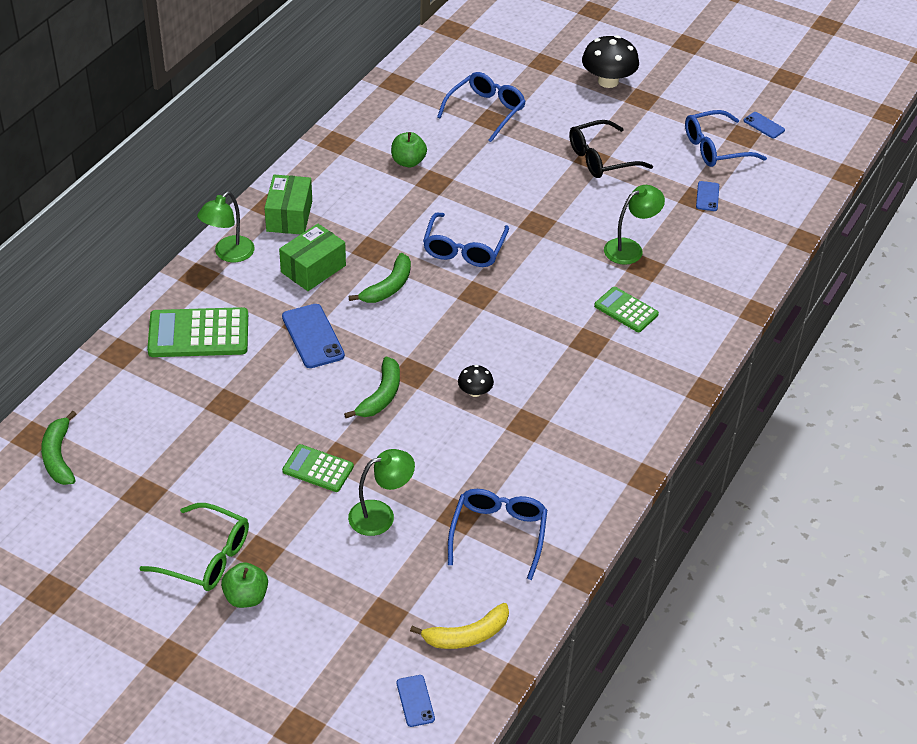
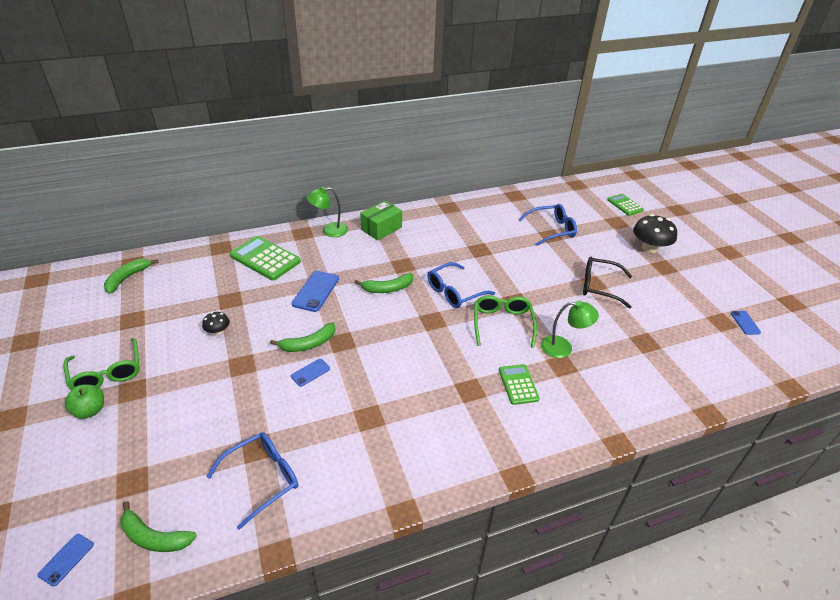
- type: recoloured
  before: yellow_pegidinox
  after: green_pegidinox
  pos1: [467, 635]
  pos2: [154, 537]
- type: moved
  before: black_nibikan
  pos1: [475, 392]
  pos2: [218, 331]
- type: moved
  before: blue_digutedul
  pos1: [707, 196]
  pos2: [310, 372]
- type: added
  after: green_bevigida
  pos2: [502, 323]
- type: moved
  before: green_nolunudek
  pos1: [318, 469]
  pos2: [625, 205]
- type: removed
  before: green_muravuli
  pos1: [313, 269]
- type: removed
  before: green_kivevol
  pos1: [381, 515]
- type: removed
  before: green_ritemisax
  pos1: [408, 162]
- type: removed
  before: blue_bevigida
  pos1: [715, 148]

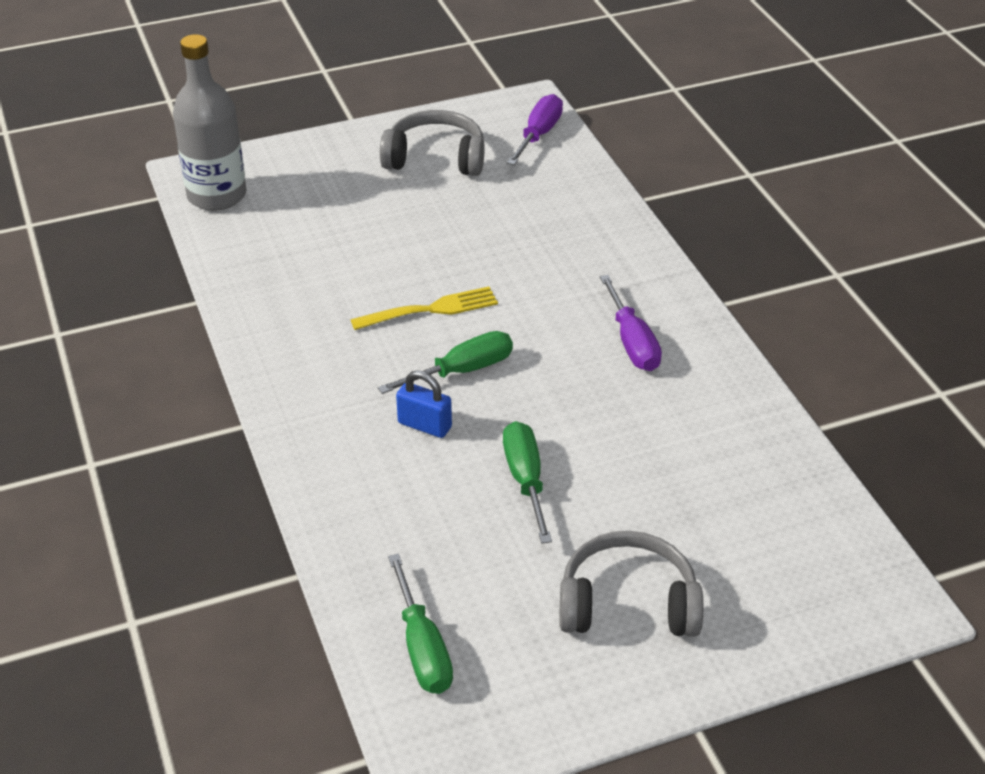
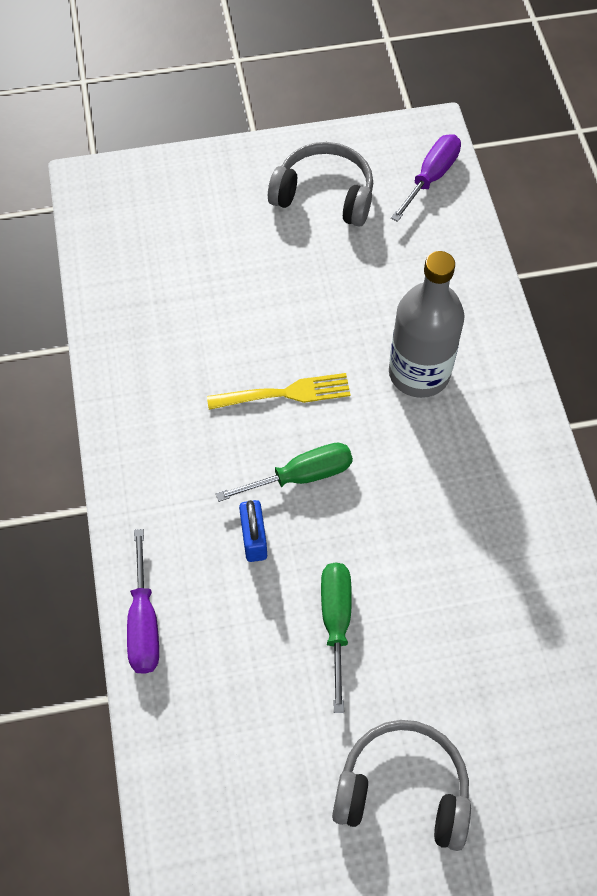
- type: moved
  before: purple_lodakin
  pos1: [632, 342]
  pos2: [144, 622]
- type: turned
  before: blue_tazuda
  pos1: [424, 425]
  pos2: [254, 539]
  turn: 45
- type: moved
  before: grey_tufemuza
  pos1: [217, 195]
  pos2: [419, 373]
- type: removed
  before: green_lodakin
  pos1: [422, 648]

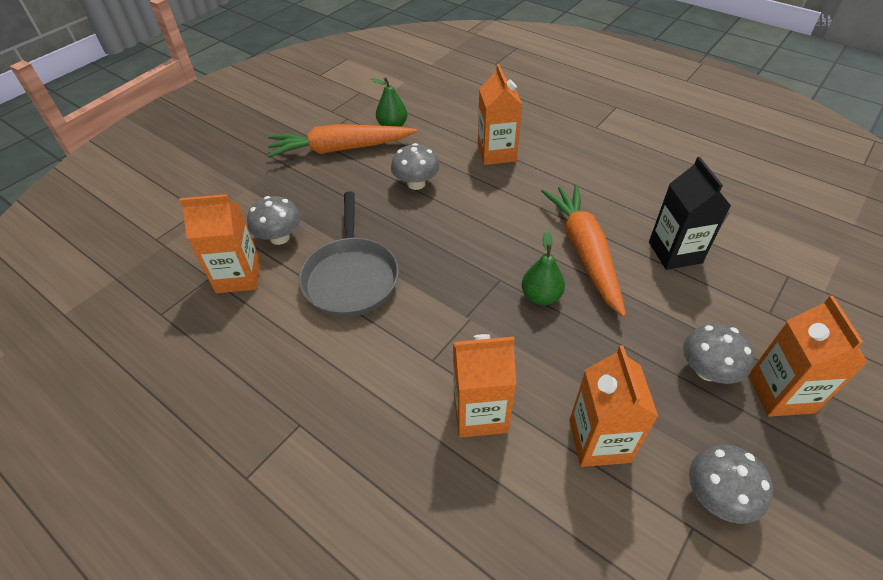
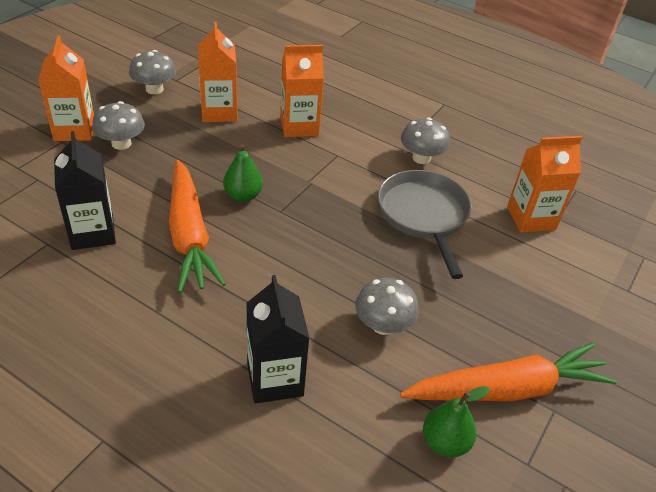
- type: recoloured
  before: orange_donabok
  after: black_donabok
  pos1: [496, 153]
  pos2: [275, 379]
- type: moved
  before: grey_nibikan
  pos1: [280, 237]
  pos2: [421, 158]

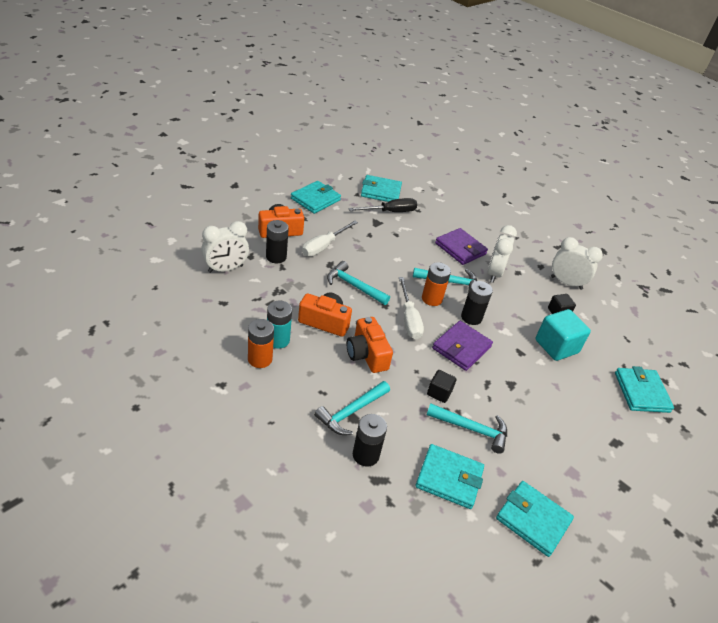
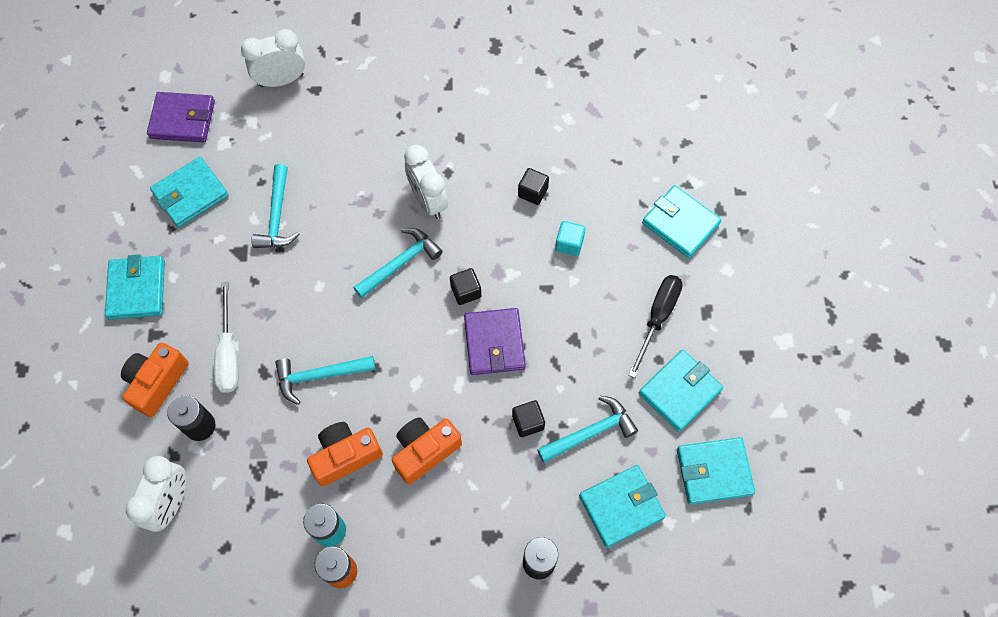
- type: moved
  before: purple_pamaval
  pos1: [460, 249]
  pos2: [182, 120]
- type: moved
  before: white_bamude
  pos1: [566, 283]
  pos2: [281, 80]
- type: moved
  before: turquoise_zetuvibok
  pos1: [351, 412]
  pos2: [277, 216]
- type: turned
  before: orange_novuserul
  pos1: [367, 354]
  pos2: [425, 451]
  turn: 120
- type: replaced
  before: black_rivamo
  after: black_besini
  pos1: [471, 317]
  pos2: [466, 291]
- type: resized
  before: turquoise_besini
  pos1: [556, 346]
  pos2: [569, 244]
  scale: 0.56
- type: moved
  before: black_lodakin
  pos1: [390, 212]
  pos2: [657, 318]
- type: added
  after: turquoise_pamaval
  pos2: [680, 391]
- type: removed
  before: white_lodakin
  pos1: [409, 319]
- type: removed
  before: orange_rivamo
  pos1: [431, 299]

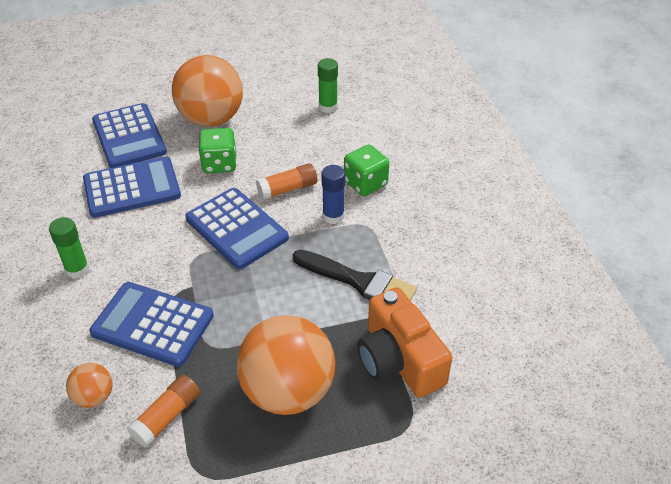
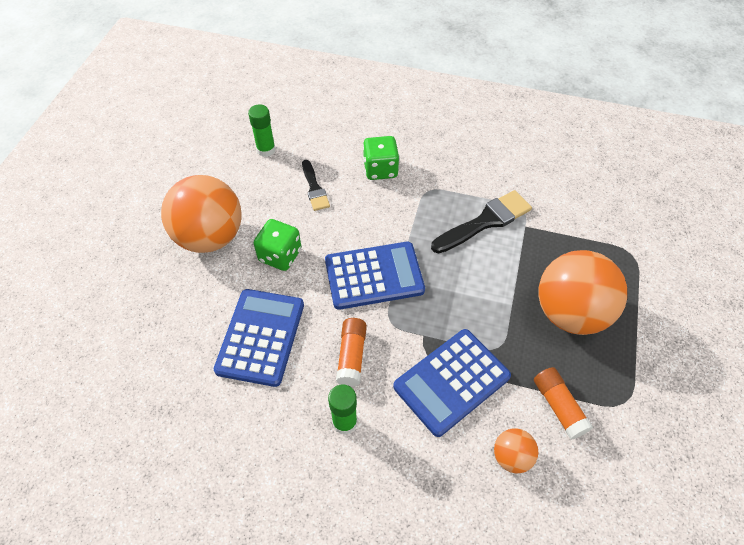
- type: added
  after: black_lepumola
  pos2: [314, 188]
- type: moved
  before: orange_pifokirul
  pos1: [287, 189]
  pos2: [352, 356]
- type: removed
  before: blue_nolunudek
  pos1: [129, 136]
- type: removed
  before: blue_pifokirul
  pos1: [333, 216]
- type: removed
  before: orange_novuserul
  pos1: [399, 360]

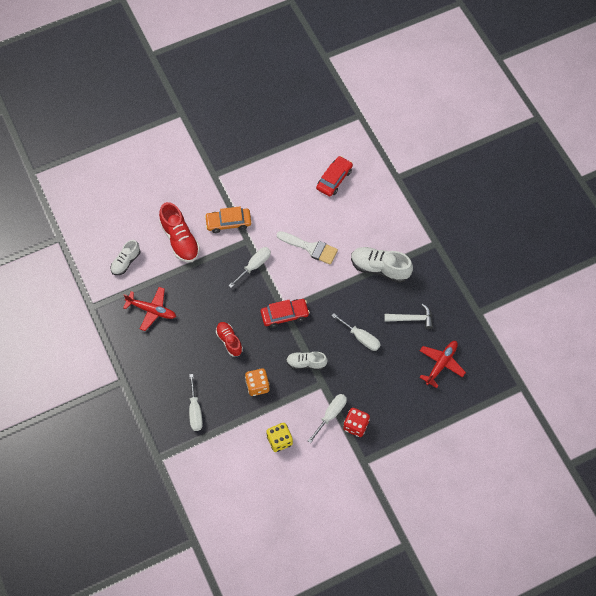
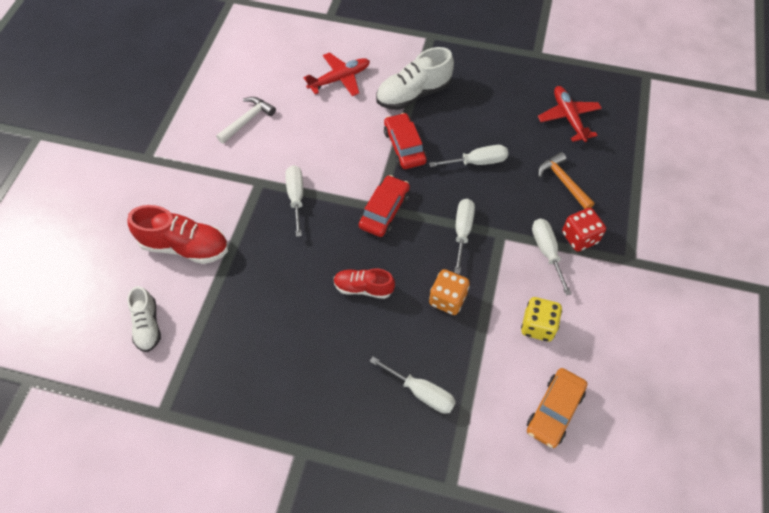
- type: moved
  before: white_zetuvibok
  pos1: [412, 319]
  pos2: [247, 120]
- type: moved
  before: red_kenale
  pos1: [151, 310]
  pos2: [339, 79]
- type: moved
  before: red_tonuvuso
  pos1: [334, 179]
  pos2: [404, 146]
- type: replaced
  before: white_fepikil
  after: white_lodakin
  pos1: [306, 363]
  pos2: [462, 231]
- type: moved
  before: orange_tonuvuso
  pos1: [228, 222]
  pos2: [554, 410]
- type: added
  after: orange_zetuvibok
  pos2: [563, 181]
- type: removed
  before: white_lepumola
  pos1: [310, 248]

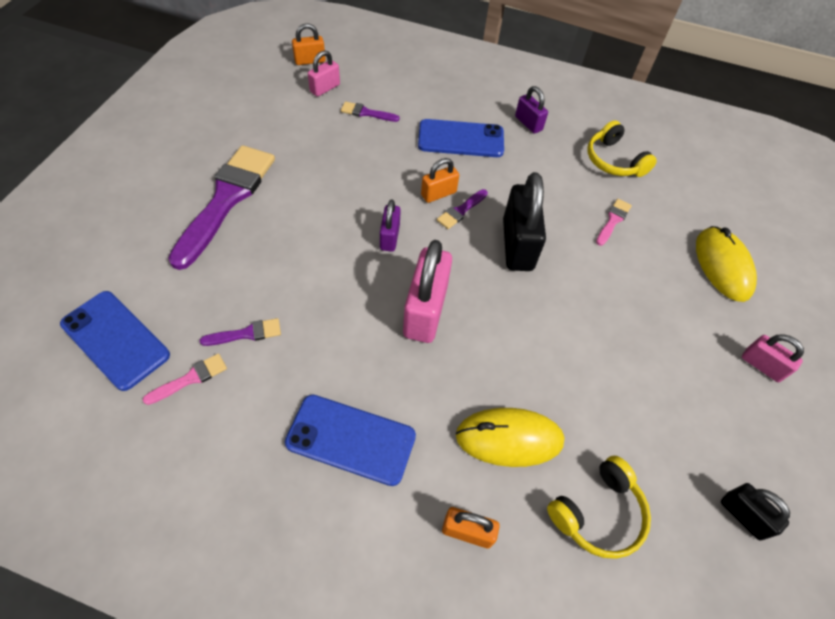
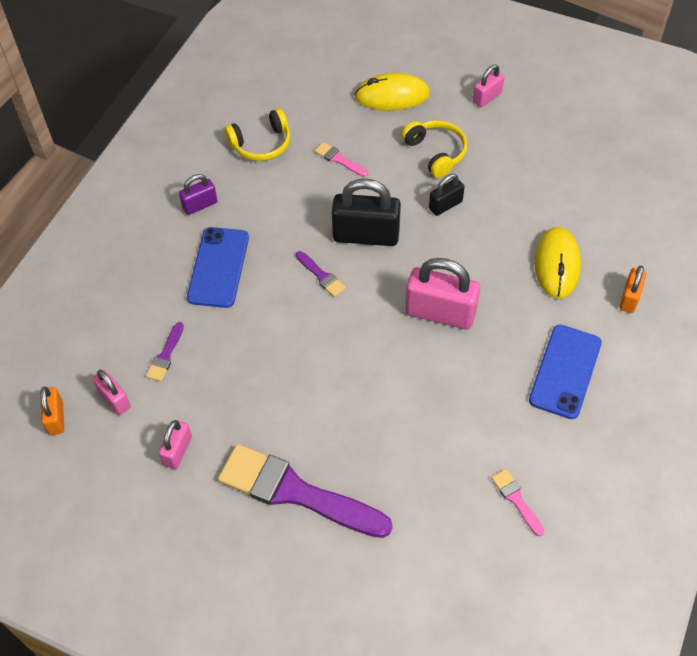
- type: added
  after: pink_tazuda
  pos2: [177, 451]
- type: moved
  before: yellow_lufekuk
  pos1: [598, 513]
  pos2: [436, 152]
- type: moved
  before: black_tazuda
  pos1: [743, 516]
  pos2: [445, 205]
- type: removed
  before: blue_digutedul
  pos1: [115, 339]
- type: removed
  before: purple_lepumola
  pos1: [246, 333]
- type: removed
  before: purple_tazuda
  pos1: [390, 237]
- type: removed
  before: orange_tazuda
  pos1: [438, 194]

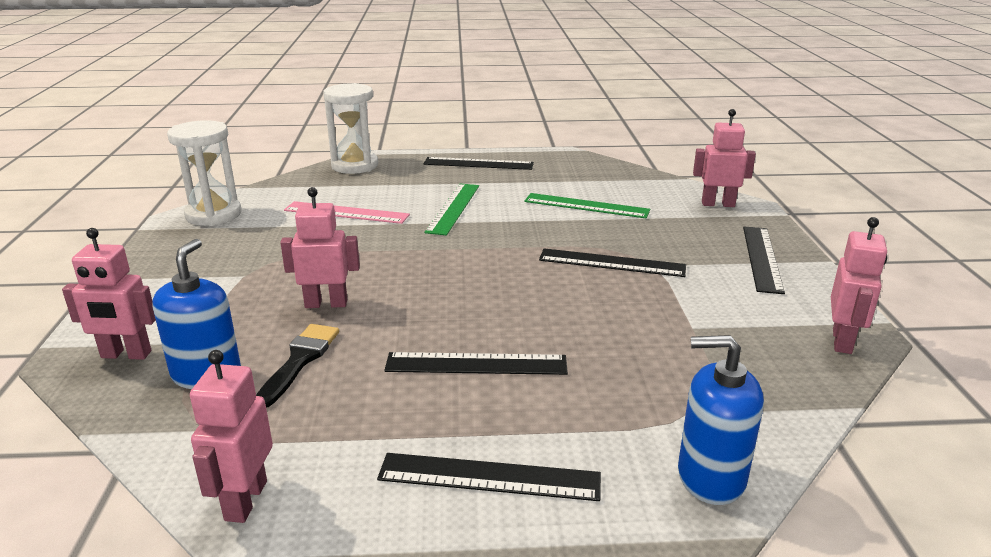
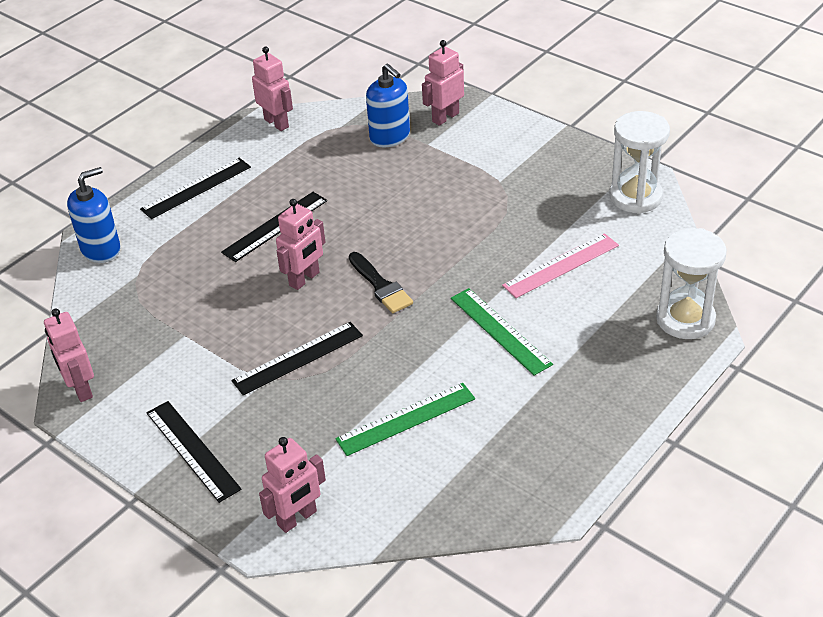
- type: moved
  before: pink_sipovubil
  pos1: [326, 304]
  pos2: [304, 279]
- type: moved
  before: black_lepumola
  pos1: [300, 360]
  pos2: [381, 286]
- type: removed
  before: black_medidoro
  pos1: [478, 163]

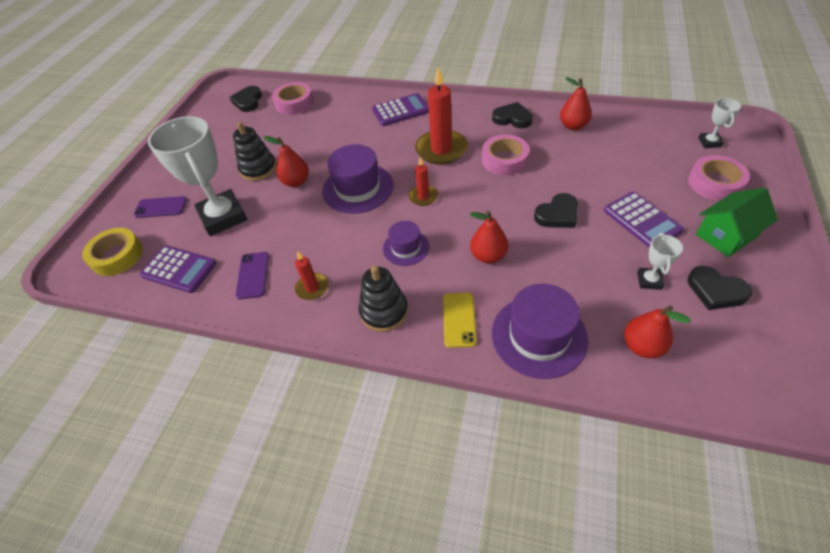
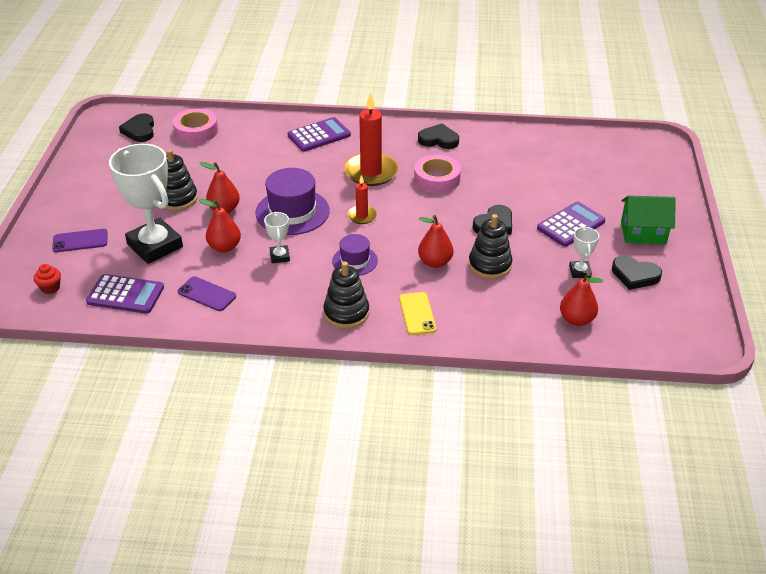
- type: replaced
  before: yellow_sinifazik
  after: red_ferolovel
  pos1: [117, 256]
  pos2: [50, 288]
- type: turned
  before: purple_digutedul
  pos1: [253, 275]
  pos2: [207, 294]
  turn: -45
- type: moved
  before: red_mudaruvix
  pos1: [573, 126]
  pos2: [224, 247]
- type: moved
  before: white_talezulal
  pos1: [709, 142]
  pos2: [279, 256]
- type: added
  after: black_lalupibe
  pos2: [490, 265]
- type: turned
  before: purple_nolunudek
  pos1: [642, 220]
  pos2: [571, 225]
  turn: -90
- type: turned
  before: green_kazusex
  pos1: [726, 235]
  pos2: [643, 233]
  turn: 45
- type: removed
  before: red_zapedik
  pos1: [312, 288]
- type: removed
  before: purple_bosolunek
  pos1: [539, 336]
- type: removed
  before: pink_sinifazik
  pos1: [715, 183]

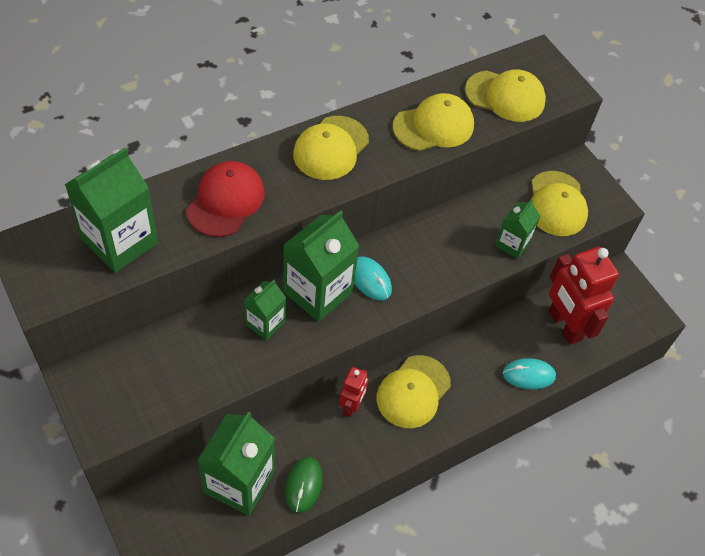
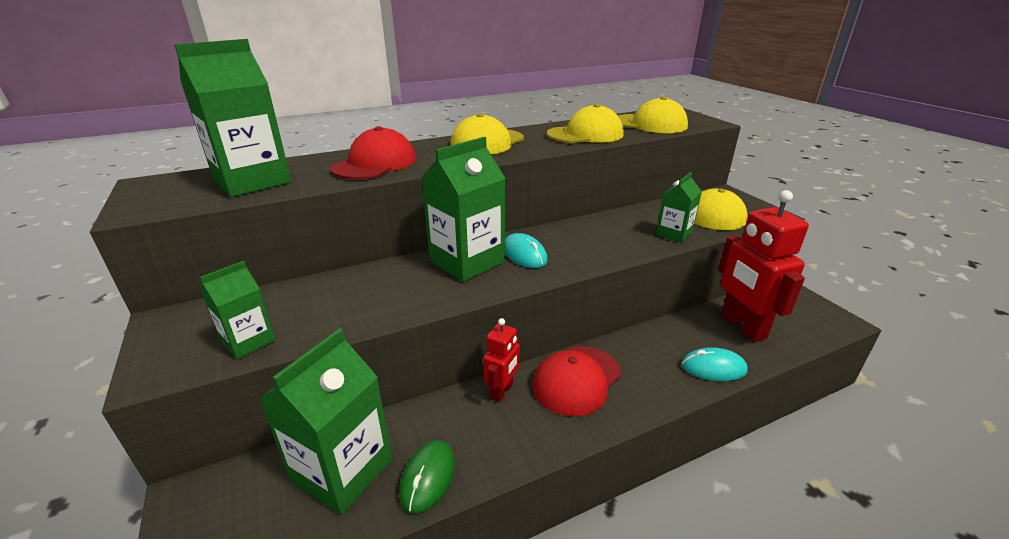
- type: moved
  before: green_donabok
  pos1: [265, 323]
  pos2: [248, 341]
- type: recoloured
  before: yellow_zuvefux
  after: red_zuvefux
  pos1: [413, 392]
  pos2: [576, 380]

